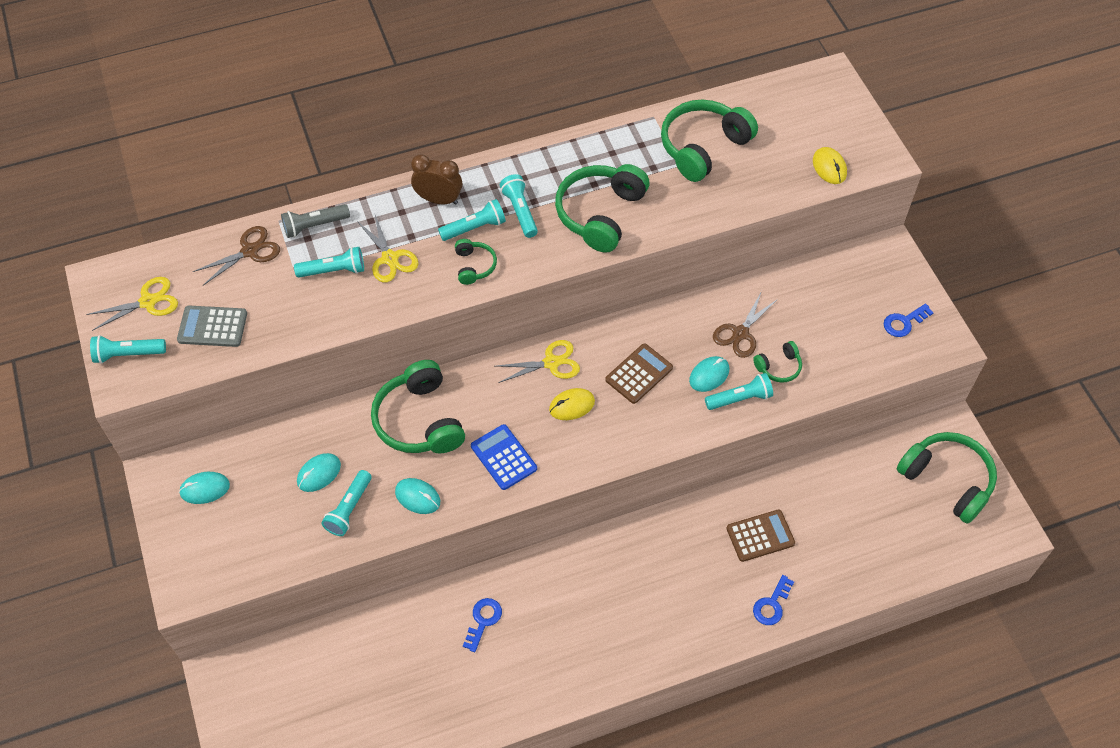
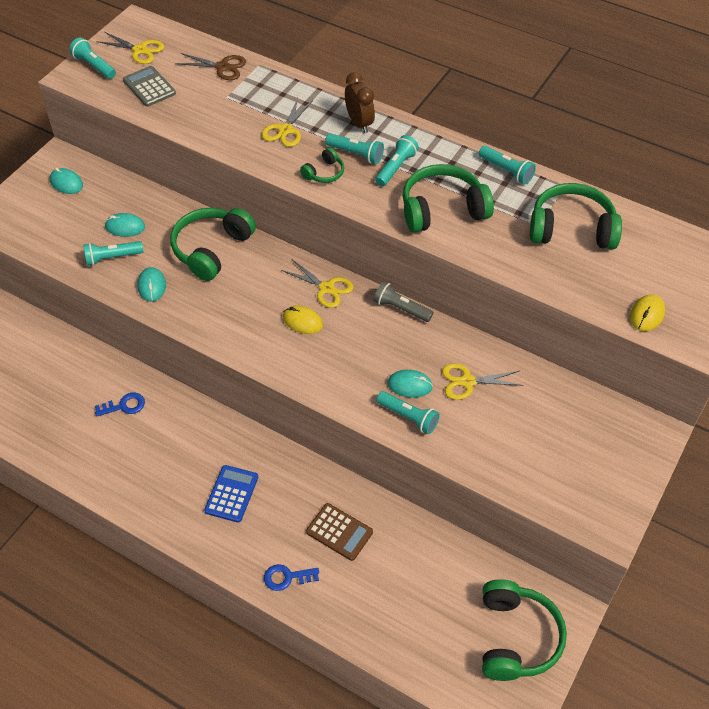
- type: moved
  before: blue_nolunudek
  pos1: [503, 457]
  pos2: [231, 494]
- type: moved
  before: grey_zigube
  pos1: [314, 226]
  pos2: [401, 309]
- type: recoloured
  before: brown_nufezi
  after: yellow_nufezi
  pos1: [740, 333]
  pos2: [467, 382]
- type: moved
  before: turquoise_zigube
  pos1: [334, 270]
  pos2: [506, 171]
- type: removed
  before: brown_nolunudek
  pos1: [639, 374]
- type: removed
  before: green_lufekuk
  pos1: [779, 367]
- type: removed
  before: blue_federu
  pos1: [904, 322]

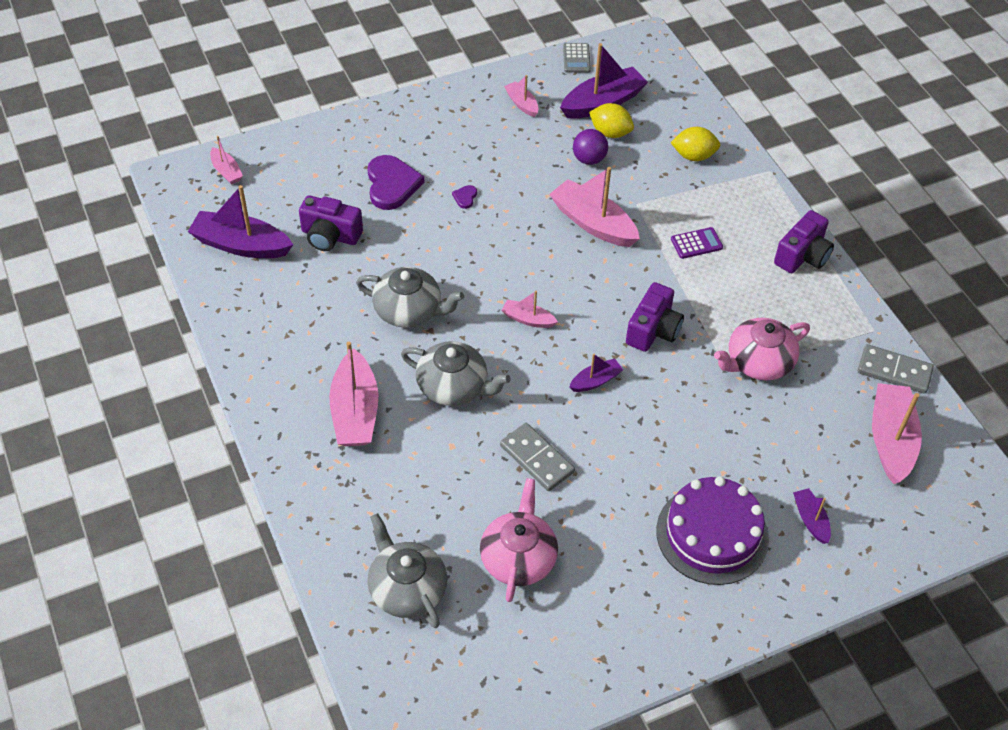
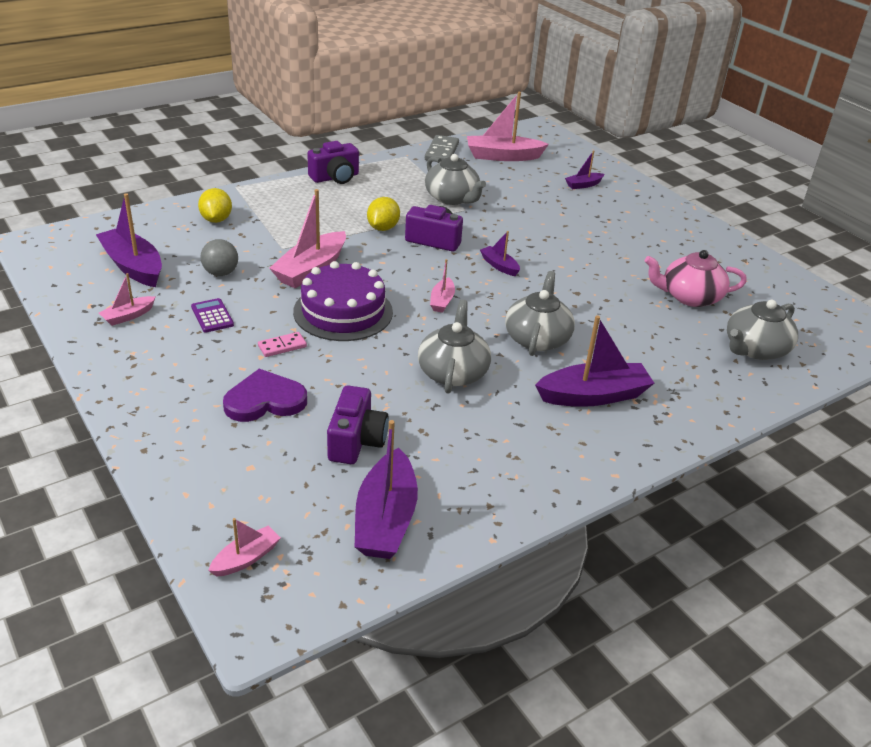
- type: moved
  before: purple_nolunudek
  pos1: [696, 243]
  pos2: [212, 316]
- type: recoloured
  before: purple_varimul
  after: grey_varimul
  pos1: [589, 159]
  pos2: [221, 273]
- type: replaced
  before: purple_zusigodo
  after: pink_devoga
  pos1: [465, 197]
  pos2: [282, 346]
- type: moved
  before: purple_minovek
  pos1: [712, 534]
  pos2: [343, 311]
- type: turned
  before: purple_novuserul
  pos1: [802, 256]
  pos2: [335, 177]
  turn: 120
- type: moved
  before: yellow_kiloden
  pos1: [610, 133]
  pos2: [383, 228]
- type: recoloured
  before: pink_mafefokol
  after: grey_mafefokol
  pos1: [758, 362]
  pos2: [452, 198]
- type: recoloured
  before: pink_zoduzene
  after: purple_zoduzene
  pos1: [355, 411]
  pos2: [593, 395]
- type: removed
  before: grey_devoga
  pos1: [536, 459]
- type: removed
  before: grey_nolunudek
  pos1: [576, 58]

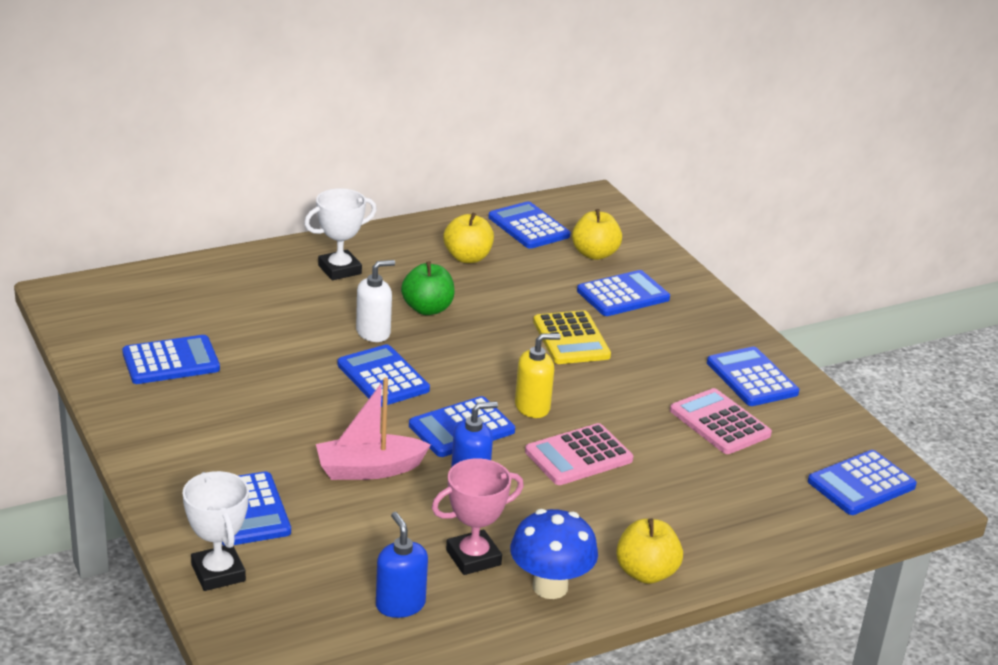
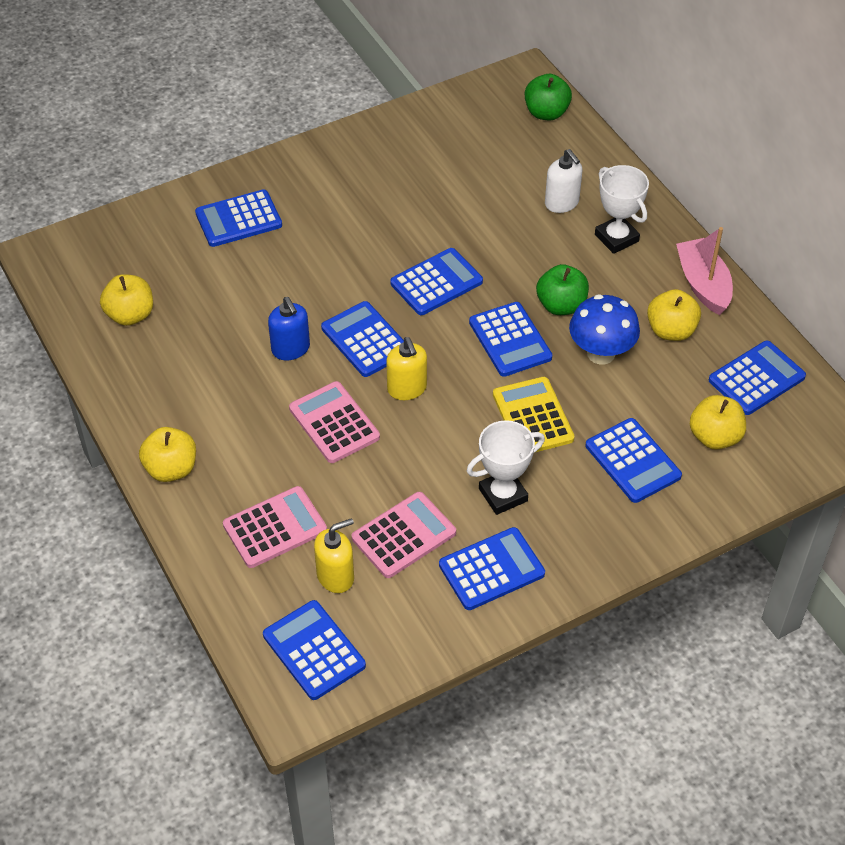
- type: replaced
  before: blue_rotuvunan
  after: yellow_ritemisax
  pos1: [400, 604]
  pos2: [130, 315]
- type: added
  after: pink_nolunudek
  pos2: [275, 528]
- type: added
  after: yellow_rotuvunan
  pos2: [335, 576]
- type: moved
  before: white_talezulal
  pos1: [218, 573]
  pos2: [503, 495]
- type: moved
  before: blue_nolunudek
  pos1: [171, 361]
  pos2: [510, 340]
- type: turned
  before: yellow_nolunudek
  pos1: [571, 339]
  pos2: [533, 417]
  turn: 90
- type: added
  after: green_ritemisax
  pos2: [546, 113]
- type: moved
  before: white_rotuvunan
  pos1: [373, 332]
  pos2: [562, 203]
- type: moved
  before: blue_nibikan
  pos1: [550, 587]
  pos2: [601, 353]
- type: moved
  before: pink_zoduzene
  pos1: [369, 469]
  pos2: [703, 284]
- type: removed
  before: pink_talezulal
  pos1: [473, 557]

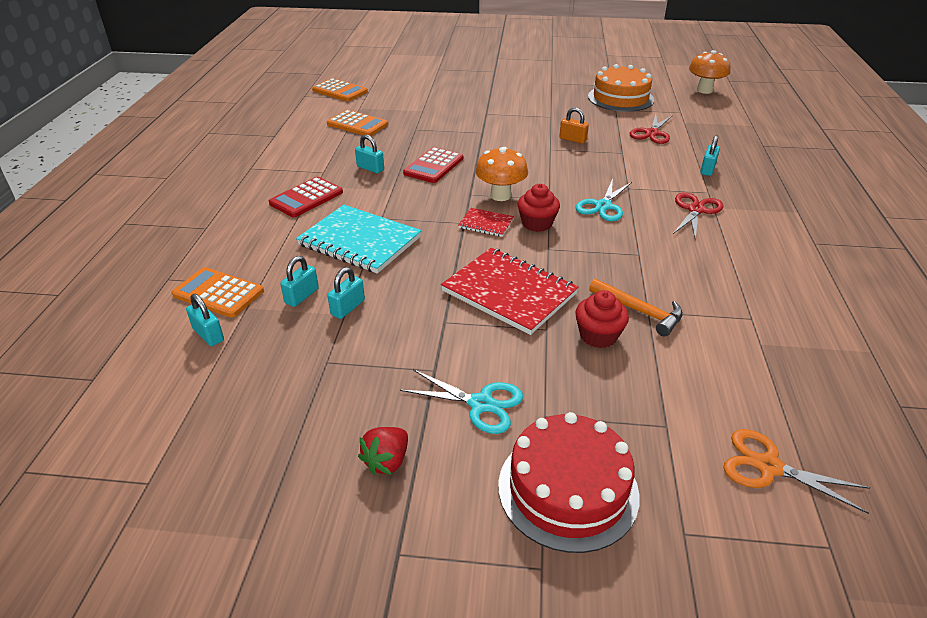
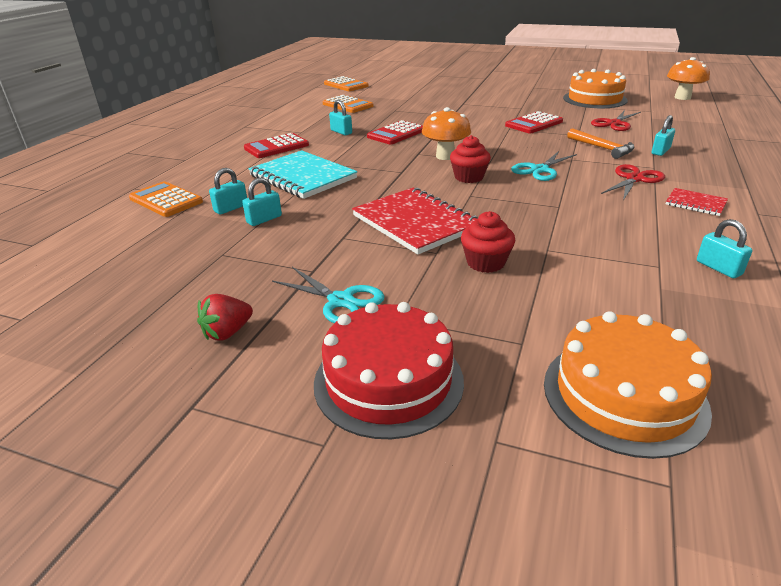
- type: replaced
  before: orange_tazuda
  after: red_nolunudek
  pos1: [572, 139]
  pos2: [534, 124]
- type: replaced
  before: orange_nufezi
  after: orange_minovek
  pos1: [768, 466]
  pos2: [624, 395]
- type: moved
  before: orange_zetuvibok
  pos1: [640, 311]
  pos2: [602, 148]
- type: moved
  before: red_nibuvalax
  pos1: [486, 224]
  pos2: [695, 203]
- type: moved
  before: turquoise_tazuda
  pos1: [208, 335]
  pos2: [718, 268]

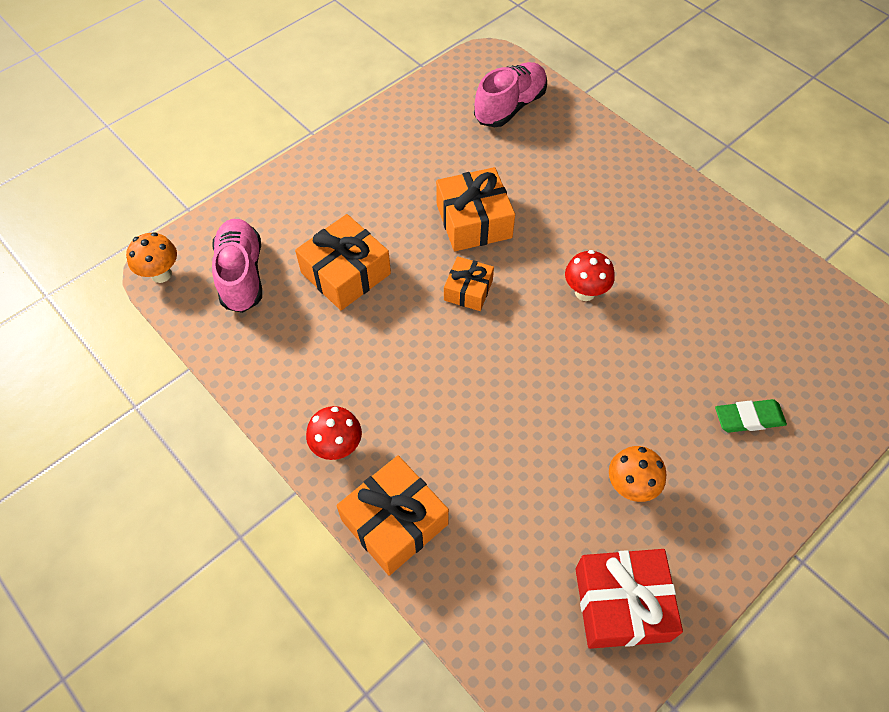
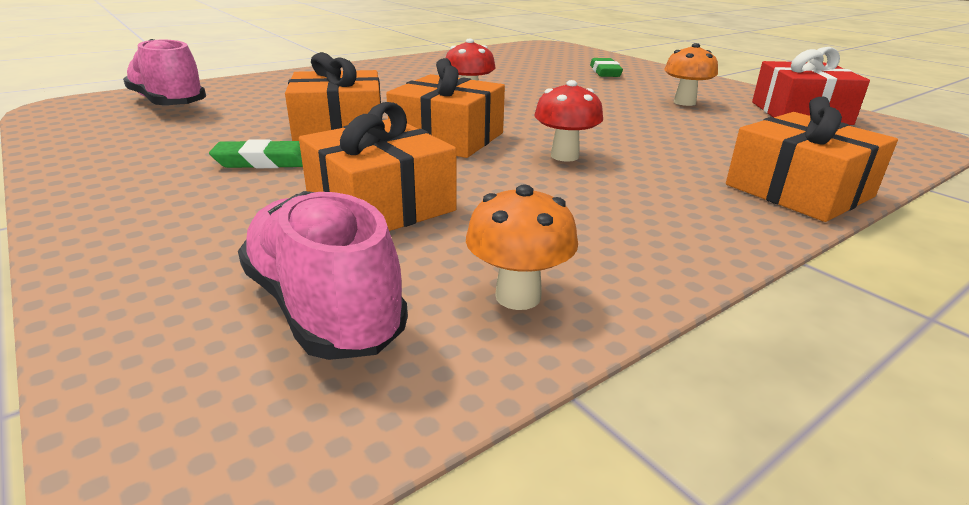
- type: added
  after: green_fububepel
  pos2: [264, 162]
- type: turned
  before: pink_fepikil
  pos1: [241, 275]
  pos2: [323, 308]
  turn: 60
- type: resized
  before: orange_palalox
  pos1: [468, 290]
  pos2: [447, 138]
  scale: 1.66
- type: moved
  before: orange_nibikan
  pos1: [161, 274]
  pos2: [518, 296]
- type: moved
  before: red_nibikan
  pos1: [337, 447]
  pos2: [564, 156]

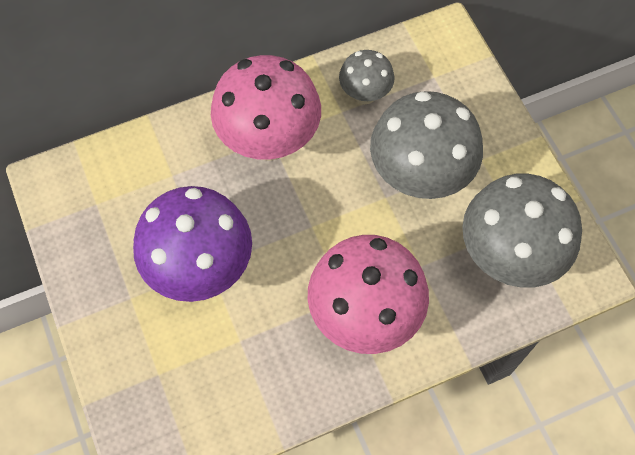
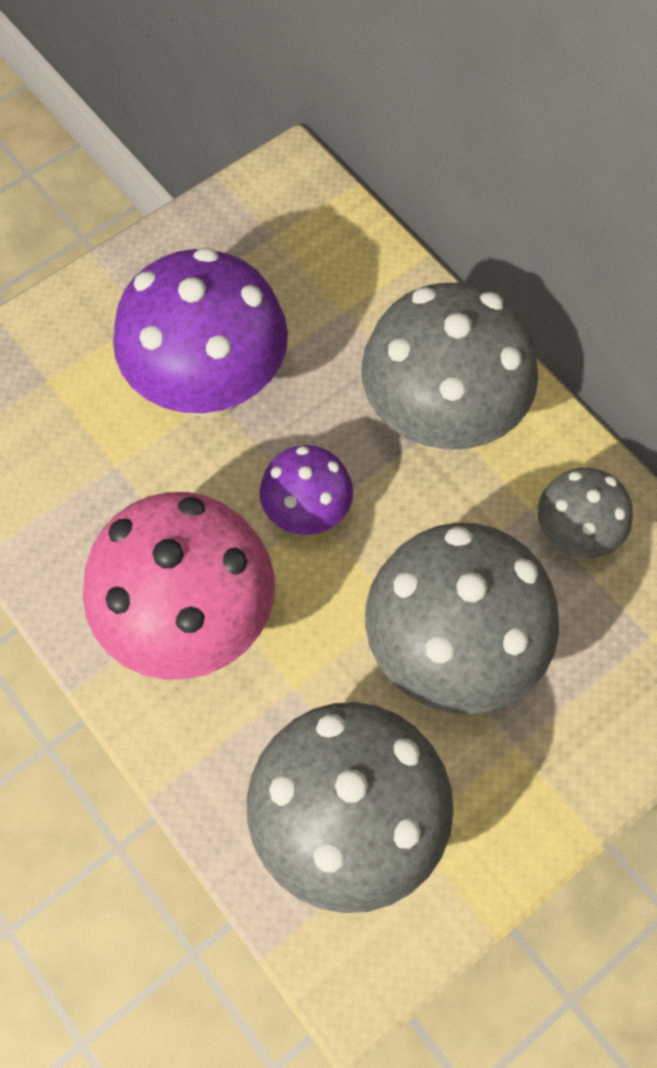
- type: added
  after: purple_nibikan
  pos2: [307, 514]
- type: recoloured
  before: pink_nibikan
  after: grey_nibikan
  pos1: [269, 141]
  pos2: [440, 420]

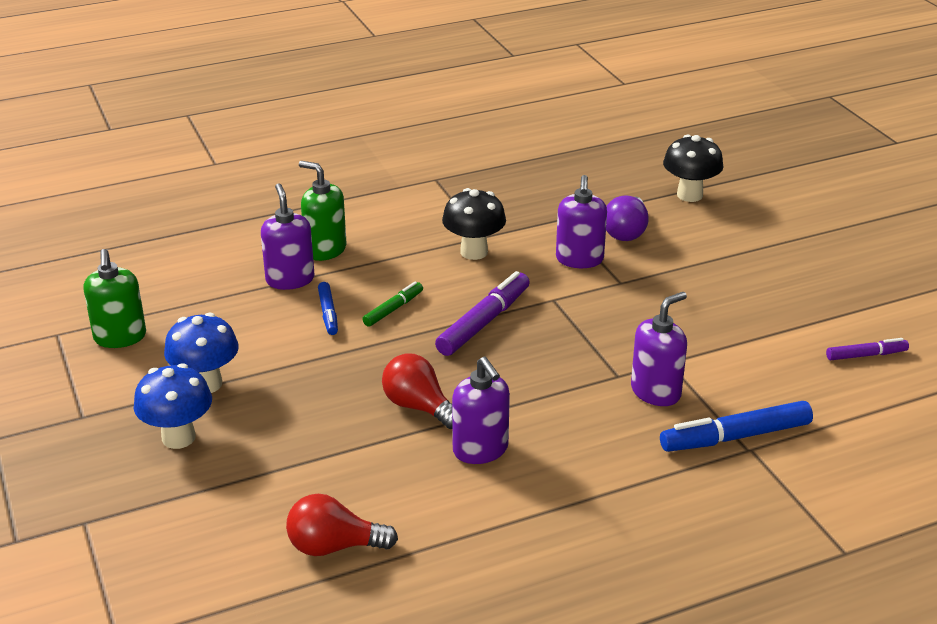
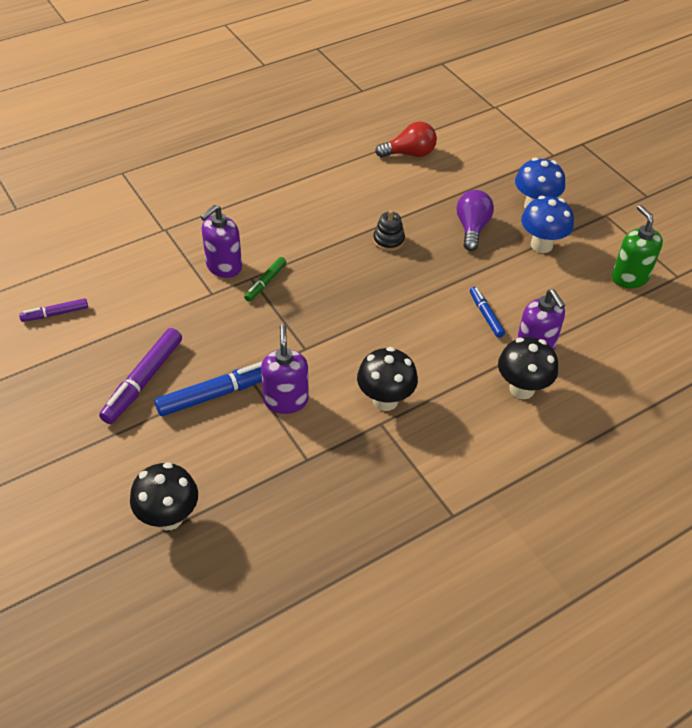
- type: moved
  before: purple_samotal
  pos1: [483, 322]
  pos2: [143, 381]
- type: moved
  before: blue_samotal
  pos1: [735, 437]
  pos2: [217, 394]
- type: moved
  before: green_samotal
  pos1: [393, 309]
  pos2: [265, 282]
- type: replaced
  before: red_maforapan
  after: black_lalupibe
  pos1: [419, 407]
  pos2: [388, 240]
- type: moved
  before: purple_maforapan
  pos1: [626, 232]
  pos2: [472, 228]
- type: replaced
  before: green_rotuvunan
  after: black_nibikan
  pos1: [325, 250]
  pos2: [522, 389]
- type: removed
  before: purple_rotuvunan
  pos1: [480, 450]

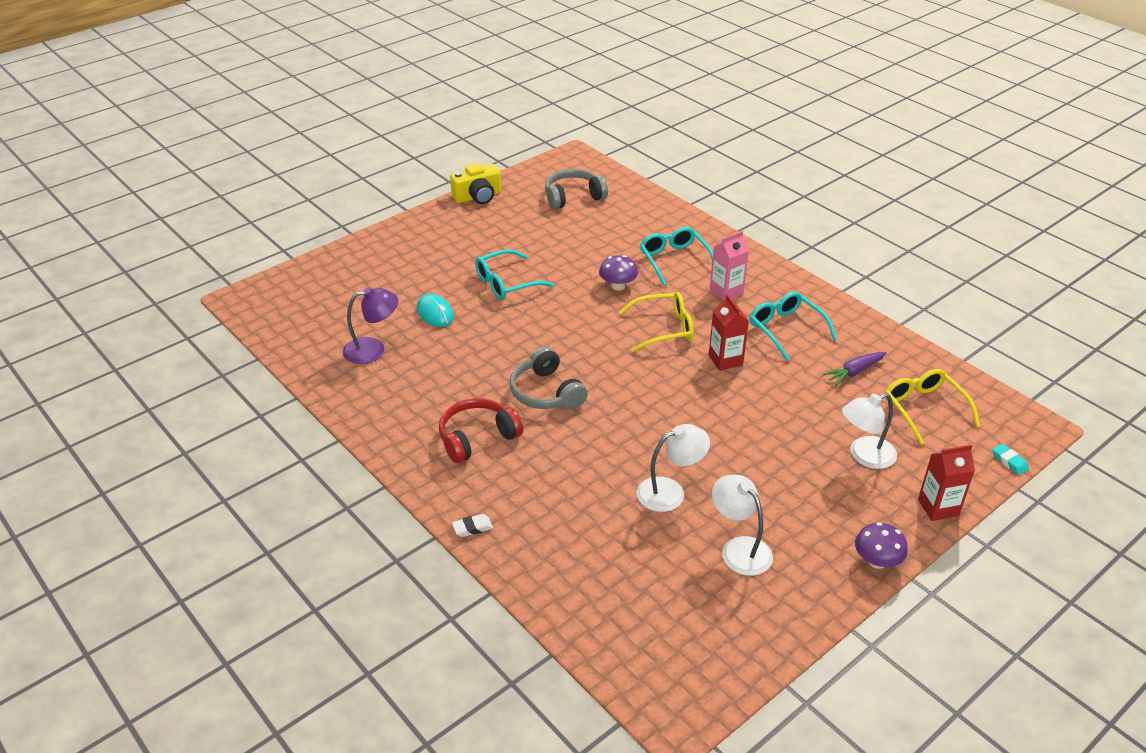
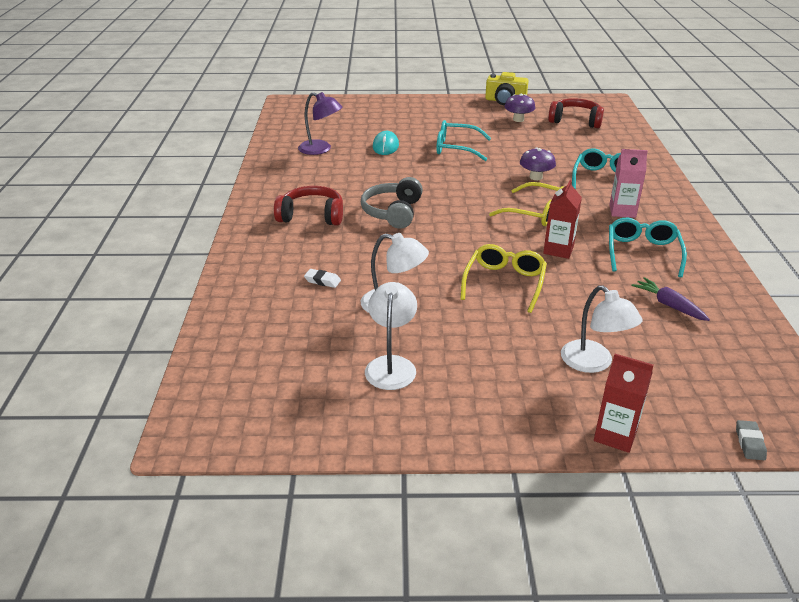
- type: moved
  before: white_fububepel
  pos1: [472, 528]
  pos2: [322, 281]
- type: moved
  before: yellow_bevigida
  pos1: [924, 409]
  pos2: [504, 283]
- type: moved
  before: purple_nibikan
  pos1: [877, 561]
  pos2: [518, 119]
- type: recoloured
  before: grey_lufekuk
  after: red_lufekuk
  pos1: [573, 197]
  pos2: [575, 121]
- type: turned
  before: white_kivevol
  pos1: [864, 456]
  pos2: [594, 363]
  turn: -135
- type: turned
  before: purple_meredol
  pos1: [854, 372]
  pos2: [668, 305]
  turn: 45
- type: recoloured
  before: turquoise_fububepel
  after: grey_fububepel
  pos1: [1009, 461]
  pos2: [749, 443]

